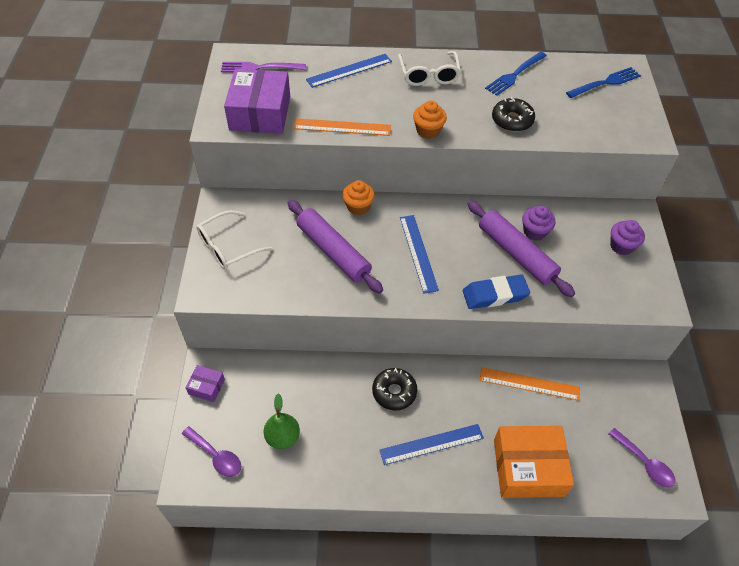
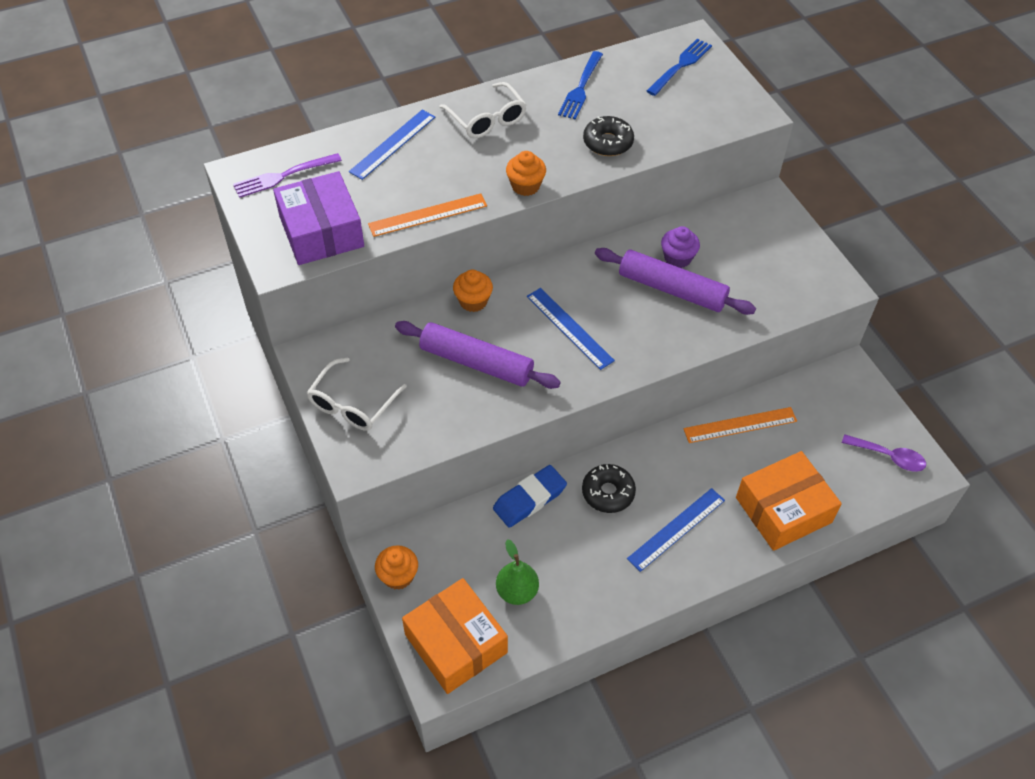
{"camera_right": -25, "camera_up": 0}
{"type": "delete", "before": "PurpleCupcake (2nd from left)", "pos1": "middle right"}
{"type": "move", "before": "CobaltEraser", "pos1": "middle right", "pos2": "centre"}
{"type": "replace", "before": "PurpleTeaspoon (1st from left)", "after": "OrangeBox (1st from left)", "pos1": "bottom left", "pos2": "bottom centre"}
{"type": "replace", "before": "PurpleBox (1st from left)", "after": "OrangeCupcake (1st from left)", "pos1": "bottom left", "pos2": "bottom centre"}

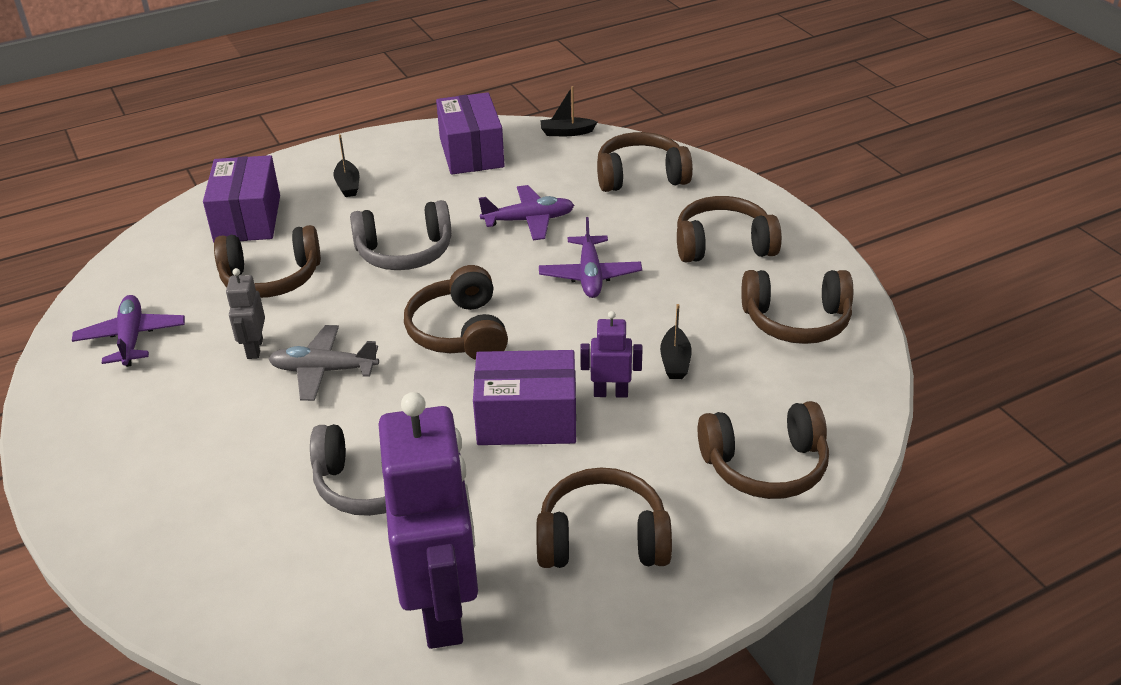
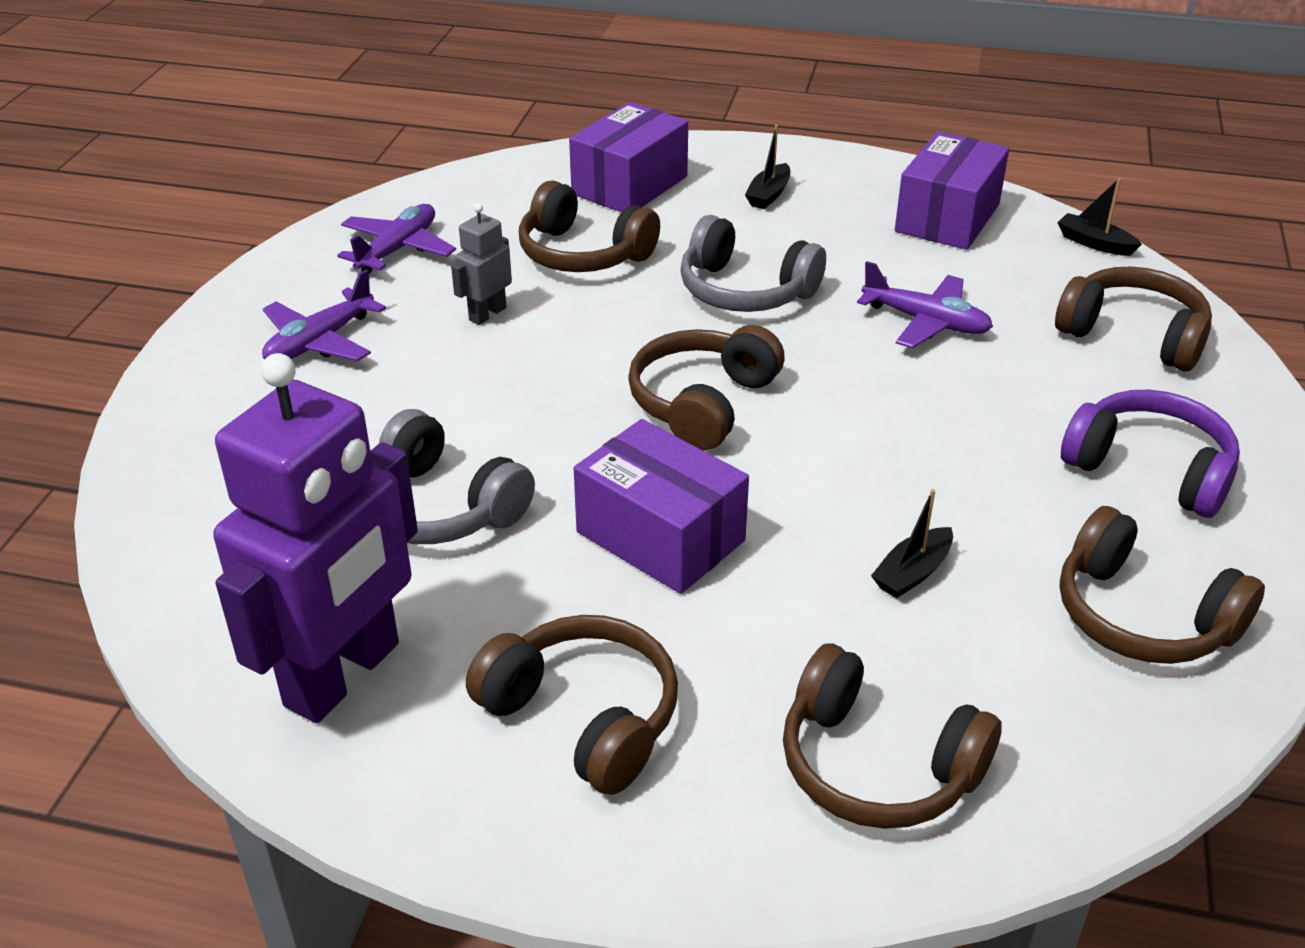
{"camera_right": 40, "camera_up": 0}
{"type": "delete", "before": "GrayPlane", "pos1": "middle left"}
{"type": "delete", "before": "PurpleRobotFigure (2nd from left)", "pos1": "centre"}
{"type": "move", "before": "PurplePlane (3rd from left in the first image)", "after": "PurplePlane (1st from left)", "pos1": "centre", "pos2": "top left"}
{"type": "recolor", "before": "BrownHeadset (5th from left)", "after": "PurpleHeadset", "pos1": "centre", "pos2": "middle right"}

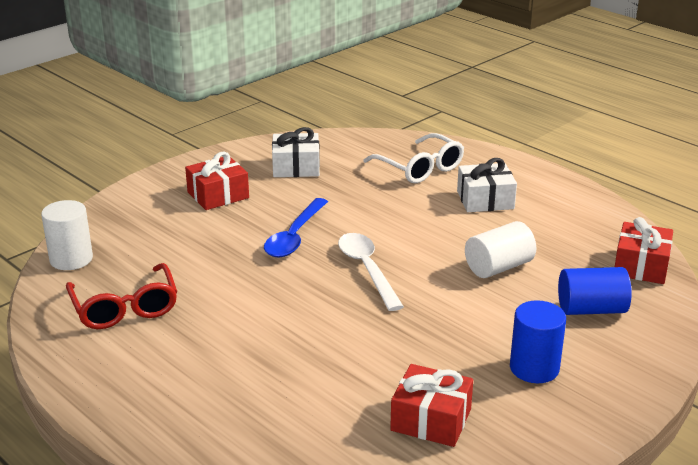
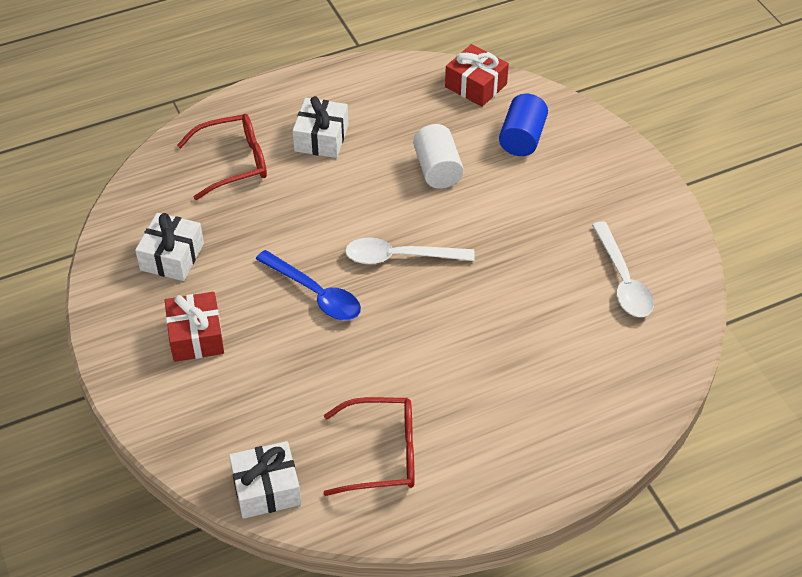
{"camera_right": -70, "camera_up": 20}
{"type": "delete", "before": "CobaltCylinderShape (1st from left)", "pos1": "bottom right"}
{"type": "replace", "before": "SnowWhiteCylinderShape (1st from left)", "after": "SnowWhiteWrappedGift (2nd from left)", "pos1": "middle left", "pos2": "bottom left"}
{"type": "replace", "before": "ScarletWrappedGift (2nd from left)", "after": "SnowWhiteTeaspoon (2nd from left)", "pos1": "bottom centre", "pos2": "middle right"}
{"type": "recolor", "before": "SnowWhiteGlasses", "after": "ScarletGlasses (1st from left)", "pos1": "centre", "pos2": "top left"}

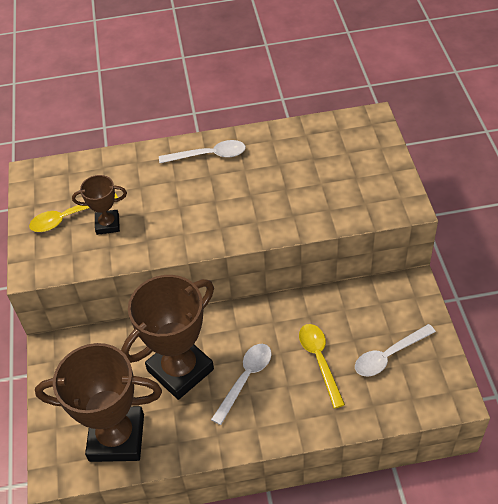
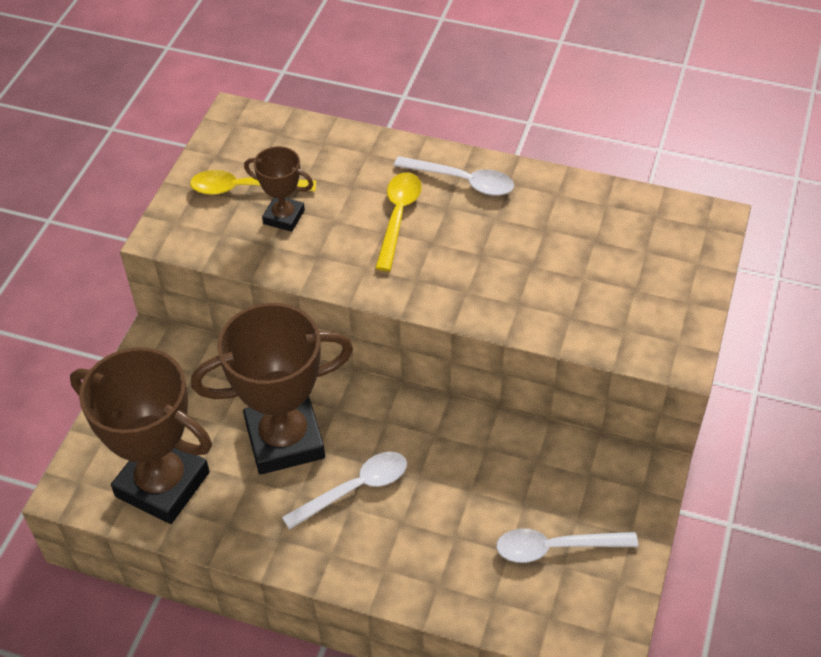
{"camera_right": 25, "camera_up": 0}
{"type": "move", "before": "GoldenTeaspoon (2nd from left)", "pos1": "bottom centre", "pos2": "centre"}

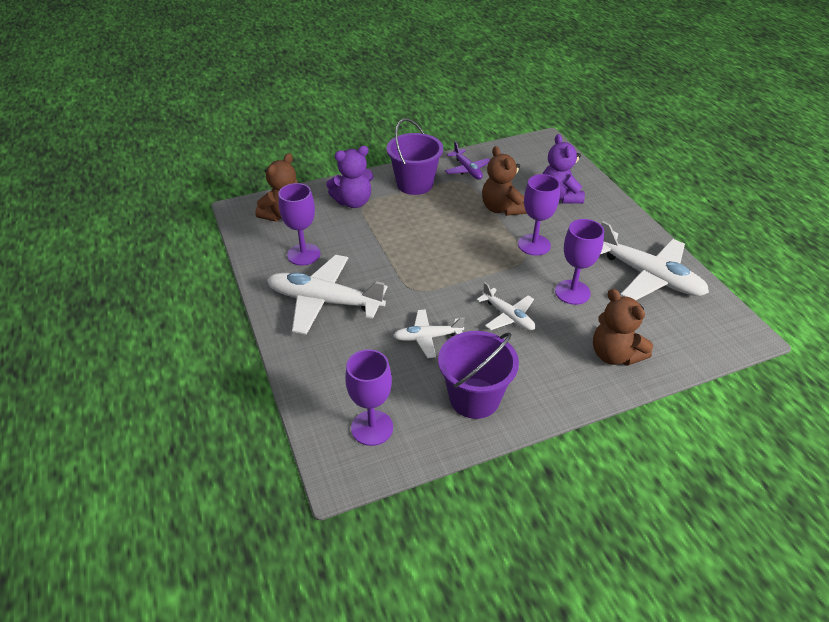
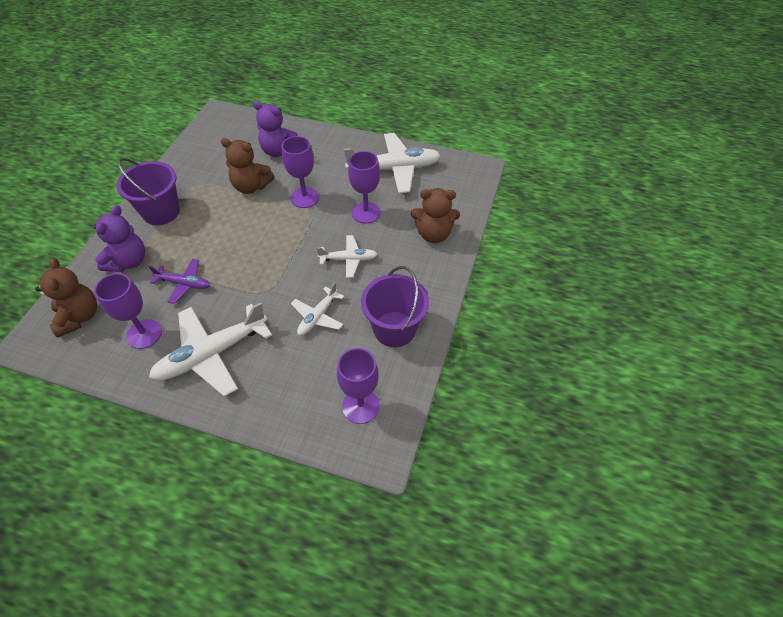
{"camera_right": -50, "camera_up": 10}
{"type": "move", "before": "PurplePlane", "pos1": "top centre", "pos2": "middle left"}

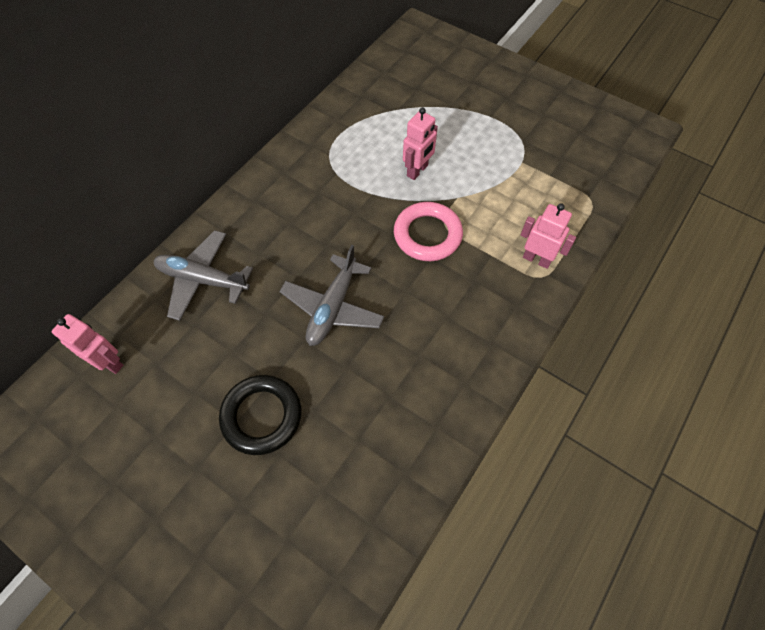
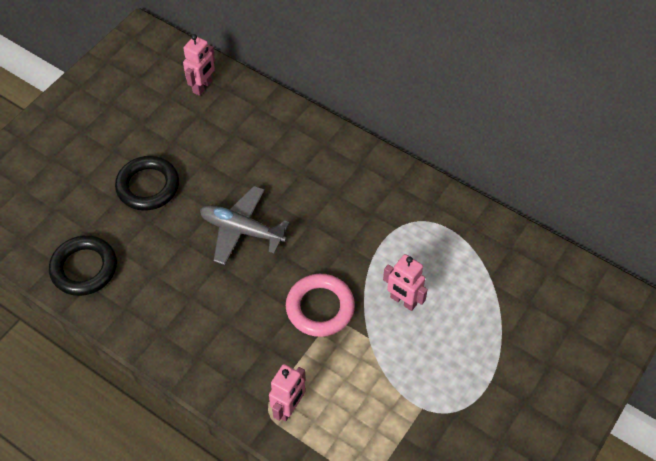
{"camera_right": 90, "camera_up": -5}
{"type": "delete", "before": "GrayPlane (1st from left)", "pos1": "middle left"}
{"type": "insert", "after": "JetBlackHoop (1st from left)", "pos2": "middle left"}

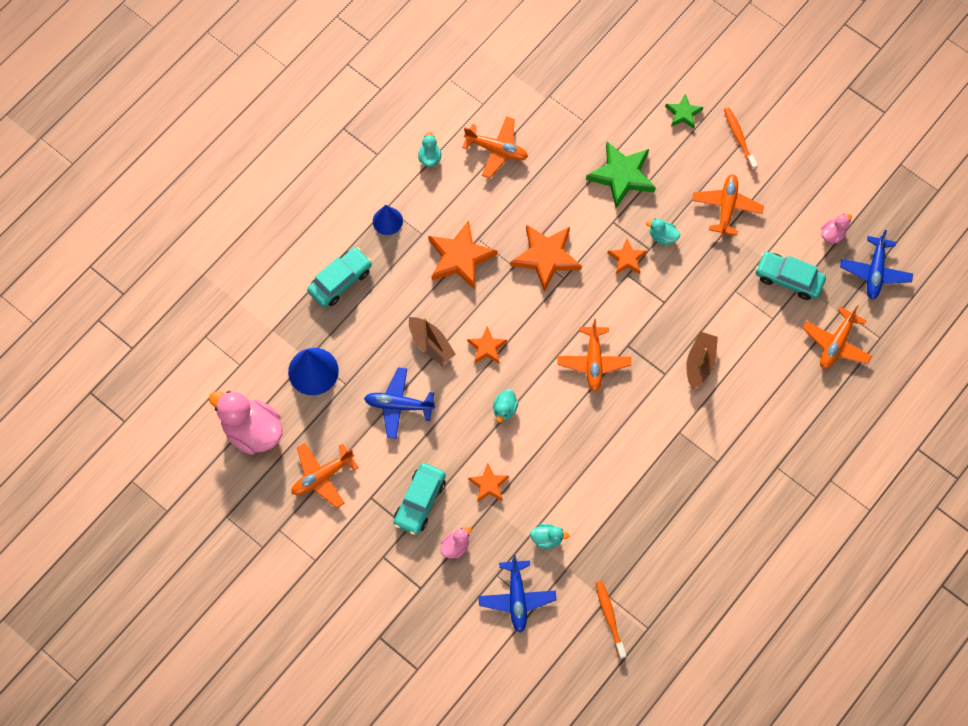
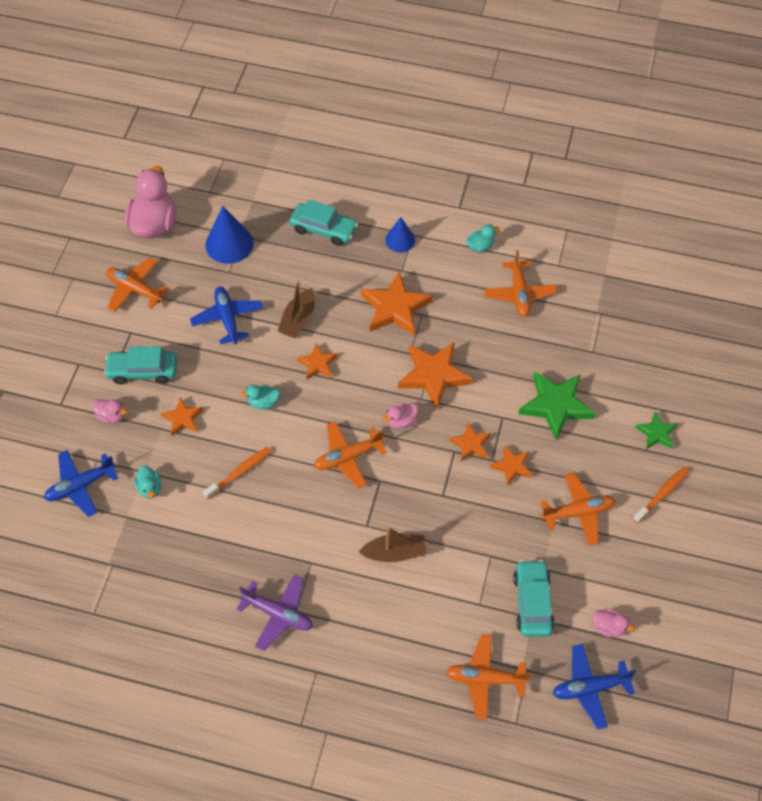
{"camera_right": 65, "camera_up": -10}
{"type": "insert", "after": "PurplePlane", "pos2": "bottom centre"}
{"type": "insert", "after": "RosePinkDuck (3rd from left)", "pos2": "centre"}
{"type": "move", "before": "OrangeDentalBrush (1st from left)", "pos1": "bottom centre", "pos2": "middle left"}
{"type": "replace", "before": "AquaDuck (4th from left)", "after": "OrangeStarShape (6th from left)", "pos1": "top right", "pos2": "middle right"}

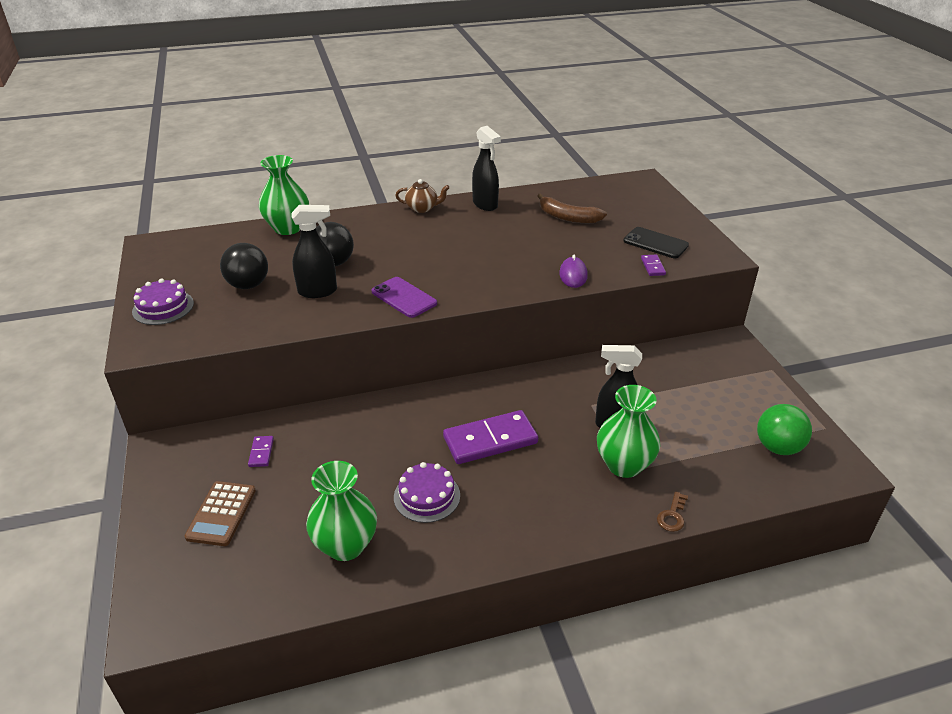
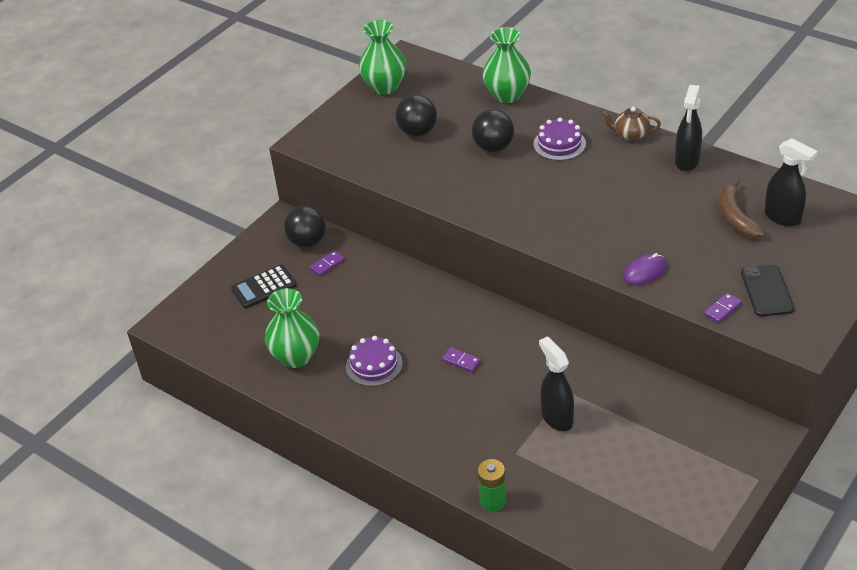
{"camera_right": 55, "camera_up": 5}
{"type": "delete", "before": "PurpleSmartphone", "pos1": "centre"}
{"type": "delete", "before": "GreenBall", "pos1": "middle right"}
{"type": "insert", "after": "JetBlackBall (1st from left)", "pos2": "centre"}
{"type": "move", "before": "PurpleCake (1st from left in the first image)", "after": "PurpleCake (2nd from left)", "pos1": "middle left", "pos2": "top centre"}
{"type": "move", "before": "JetBlackSprayBottle (1st from left in the first image)", "after": "JetBlackSprayBottle (3rd from left)", "pos1": "middle left", "pos2": "top right"}
{"type": "move", "before": "GreenTallVase (3rd from left in the first image)", "after": "GreenTallVase (2nd from left)", "pos1": "centre", "pos2": "top centre"}
{"type": "replace", "before": "BrownKey", "after": "GreenBattery", "pos1": "bottom right", "pos2": "bottom centre"}
{"type": "recolor", "before": "BrownPocketCalculator", "after": "JetBlackPocketCalculator", "pos1": "bottom left", "pos2": "middle left"}
{"type": "rotate", "before": "BrownTeapot", "pos1": "top centre", "pos2": "top right", "turn": 135}
{"type": "resize", "before": "PurpleDominoPiece (2nd from left)", "pos1": "centre", "pos2": "centre", "scale": 0.44}

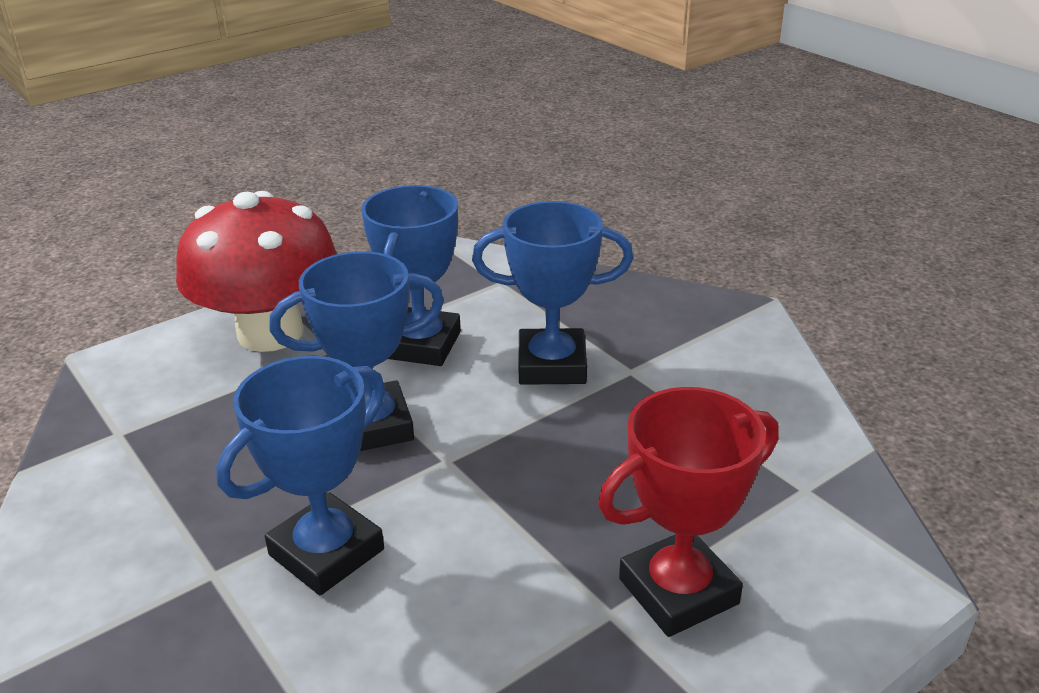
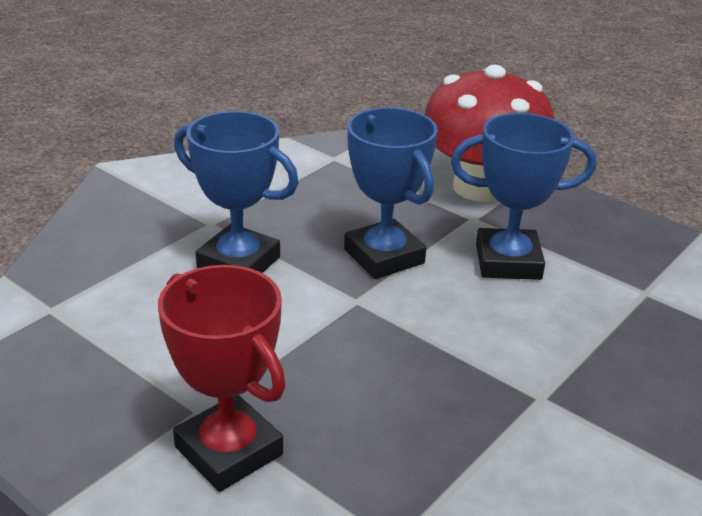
{"camera_right": 75, "camera_up": 0}
{"type": "delete", "before": "CobaltTrophy (4th from left)", "pos1": "centre"}

